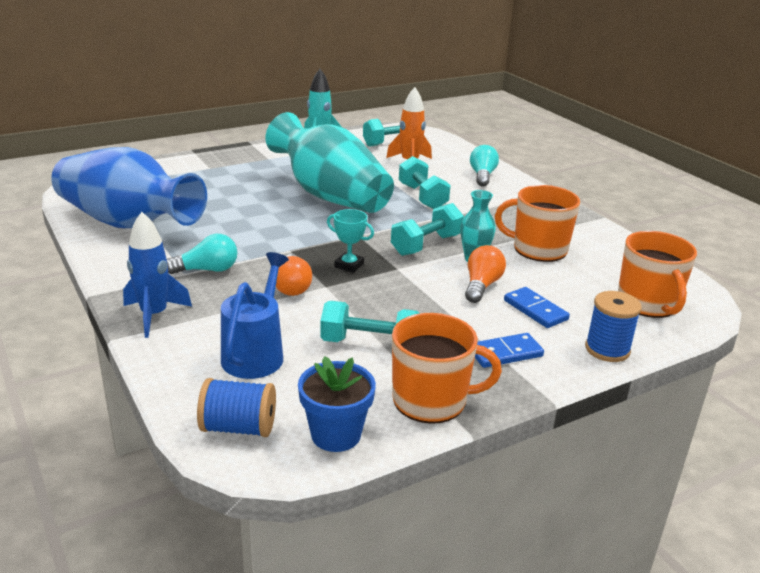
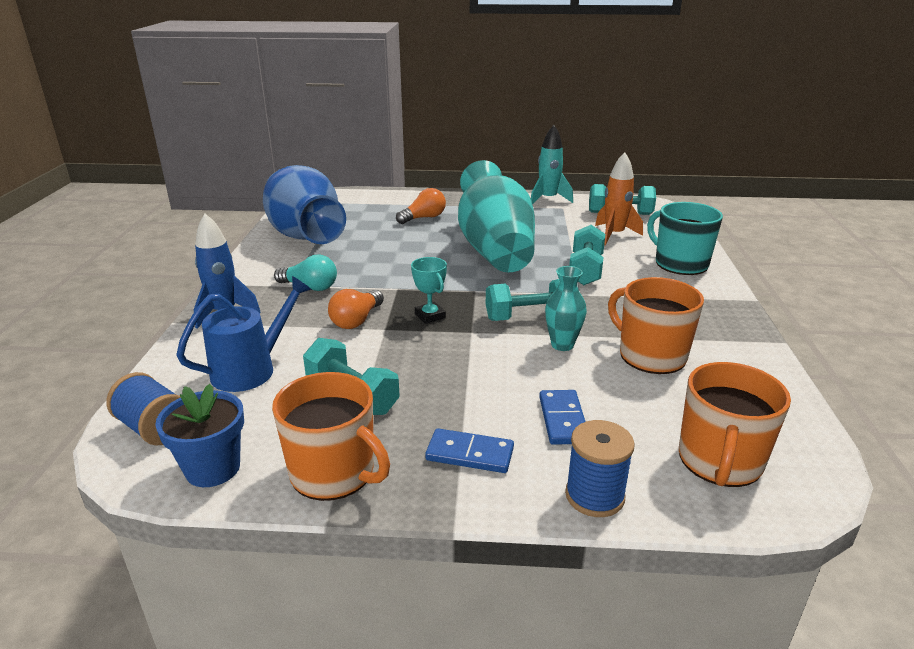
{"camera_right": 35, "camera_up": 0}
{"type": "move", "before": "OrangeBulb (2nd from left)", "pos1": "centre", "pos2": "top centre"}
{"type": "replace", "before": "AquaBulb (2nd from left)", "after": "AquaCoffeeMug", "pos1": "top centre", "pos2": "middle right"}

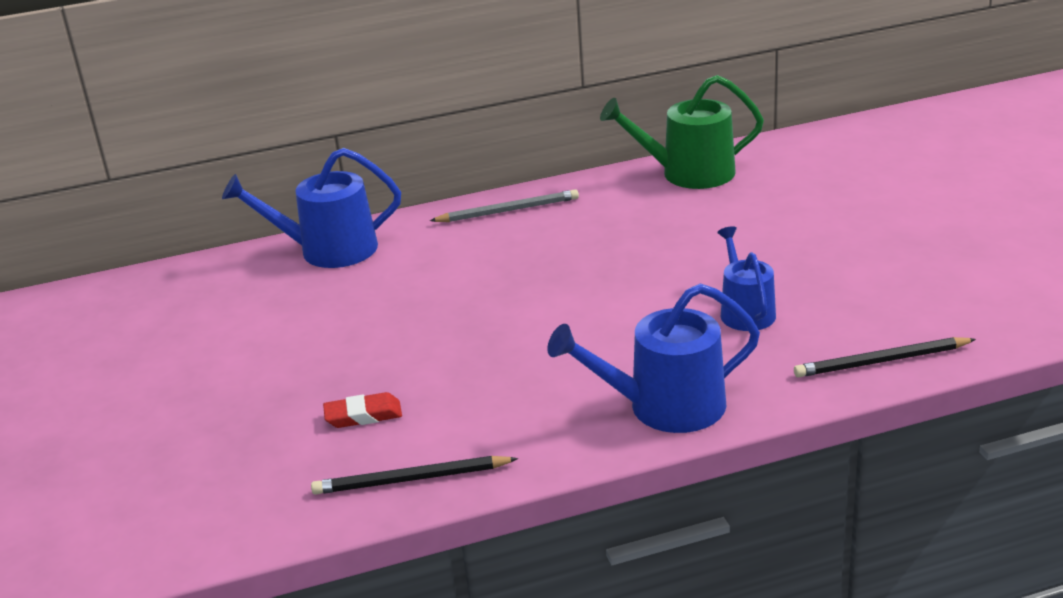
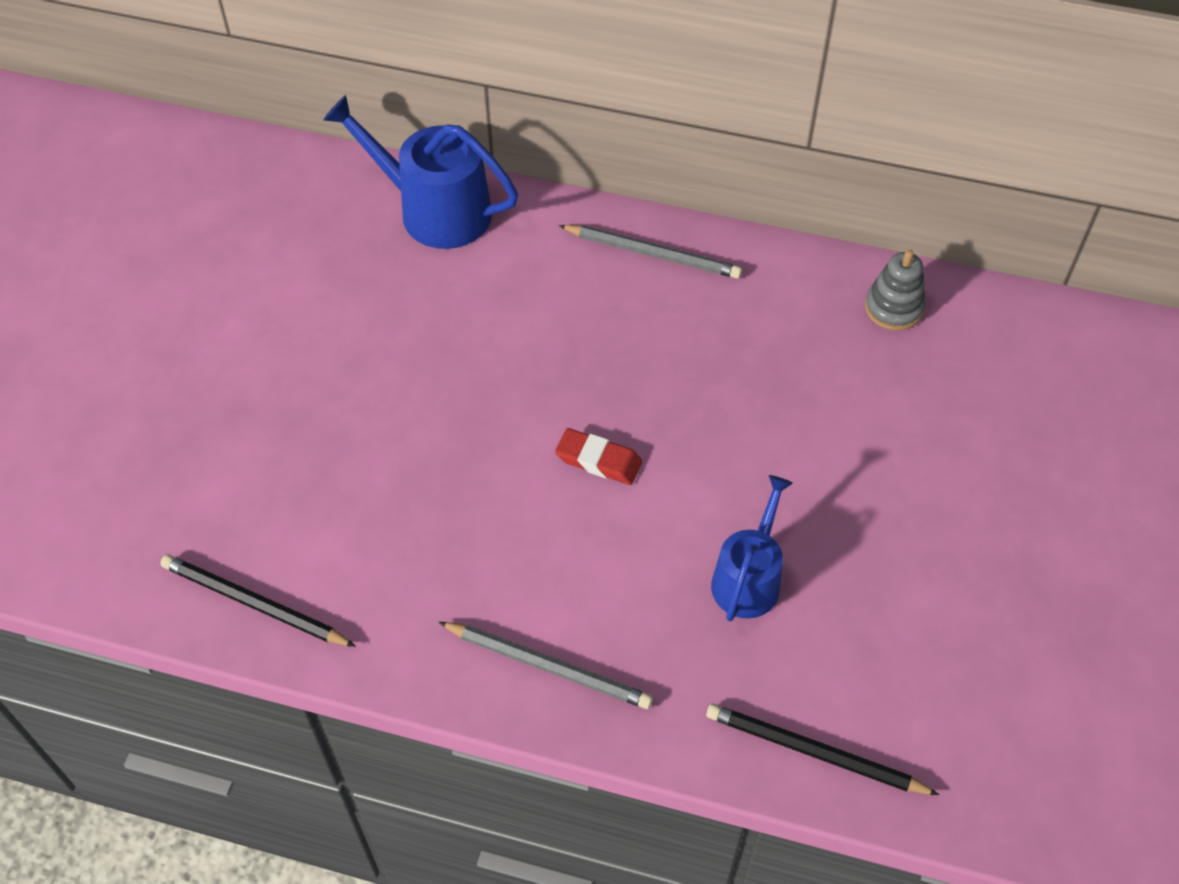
{"camera_right": 30, "camera_up": 25}
{"type": "move", "before": "ScarletEraser", "pos1": "bottom centre", "pos2": "centre"}
{"type": "replace", "before": "CobaltWateringCan (2nd from left)", "after": "GrayPencil (1st from left)", "pos1": "centre", "pos2": "bottom centre"}
{"type": "replace", "before": "GreenWateringCan", "after": "GrayRingStacker", "pos1": "top centre", "pos2": "top right"}

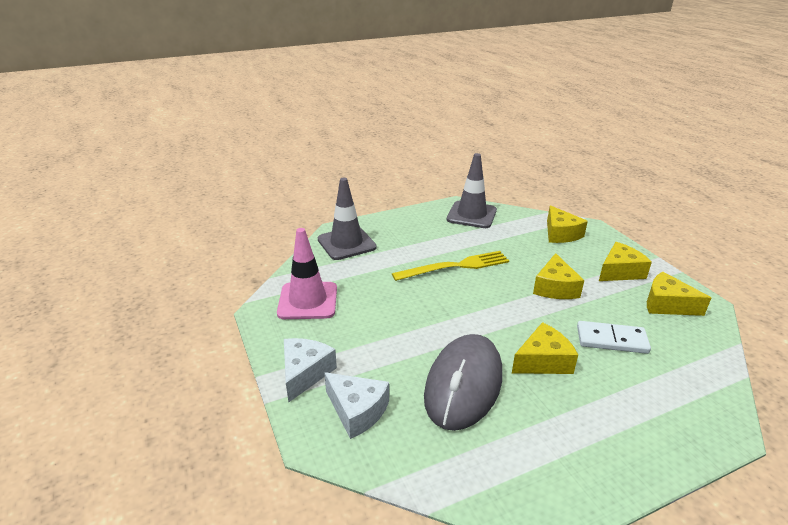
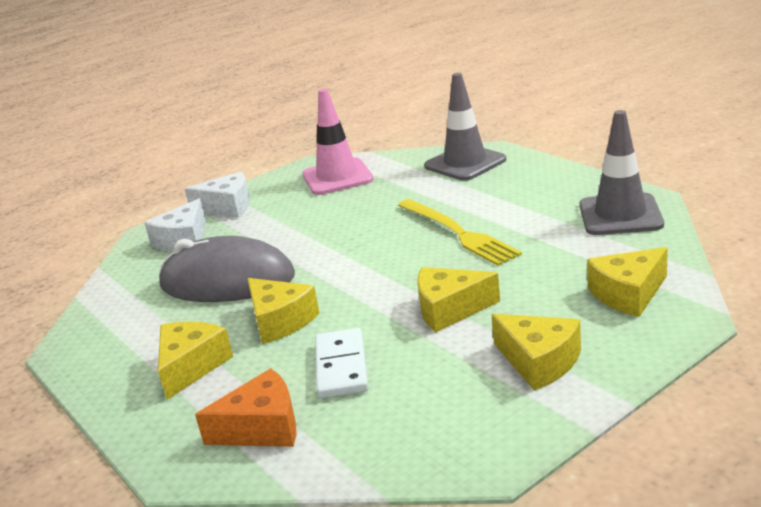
{"camera_right": 80, "camera_up": -5}
{"type": "insert", "after": "OrangePieceOfCheese", "pos2": "bottom left"}
{"type": "move", "before": "GoldenPieceOfCheese (5th from left in the first image)", "after": "GoldenPieceOfCheese (1st from left)", "pos1": "middle right", "pos2": "bottom left"}

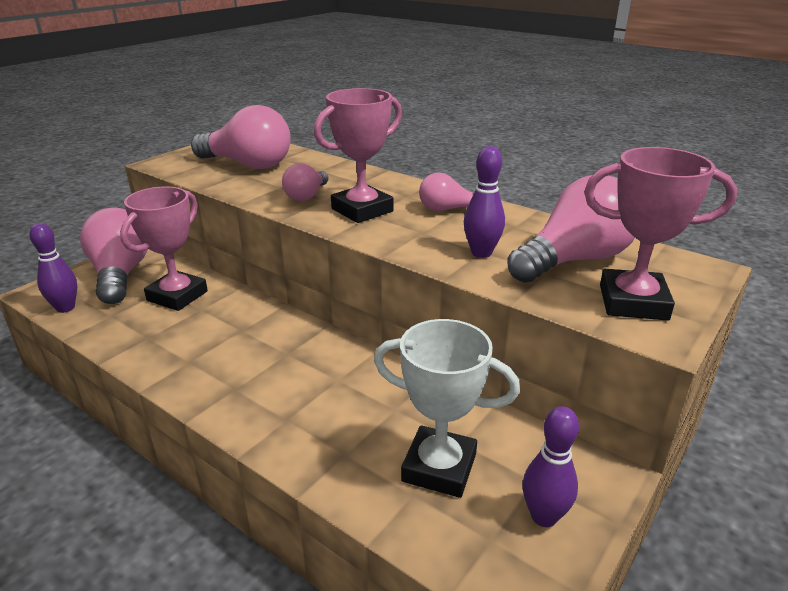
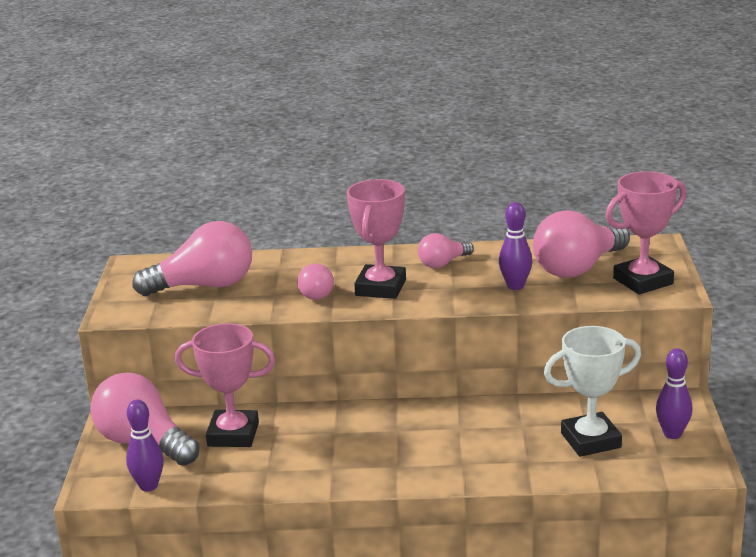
{"camera_right": -35, "camera_up": -5}
{"type": "rotate", "before": "RosePinkTrophy (1st from left)", "pos1": "middle left", "pos2": "bottom left", "turn": -75}
{"type": "rotate", "before": "RosePinkBulb (5th from left)", "pos1": "middle right", "pos2": "middle right", "turn": -150}

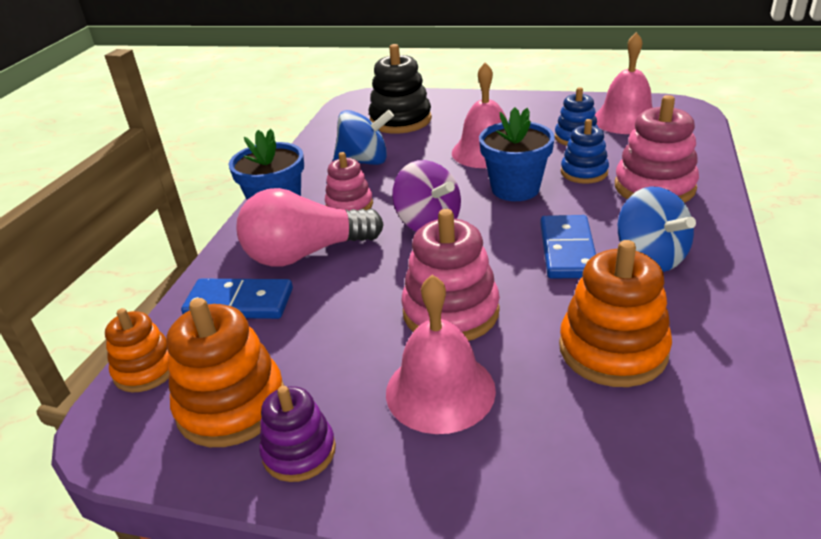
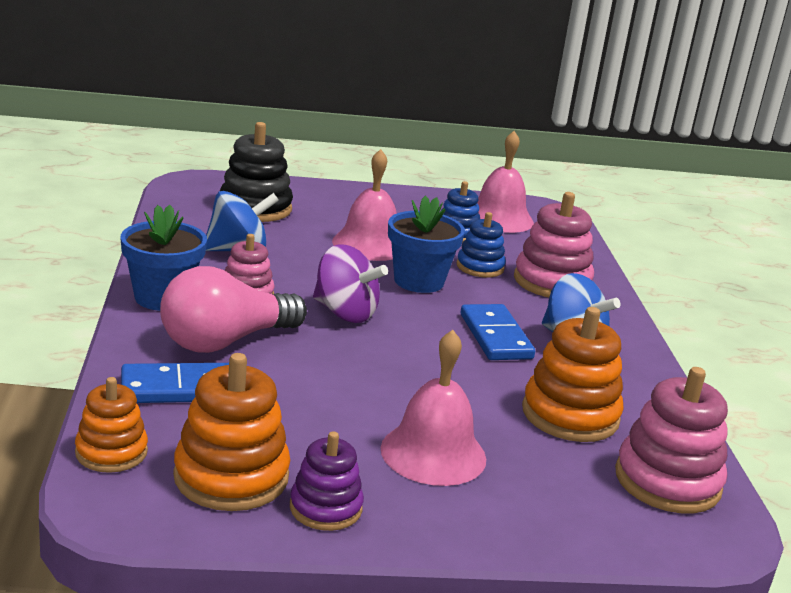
{"camera_right": -25, "camera_up": -10}
{"type": "move", "before": "RosePinkRingStacker (2nd from left in the first image)", "after": "RosePinkRingStacker (3rd from left)", "pos1": "centre", "pos2": "bottom right"}

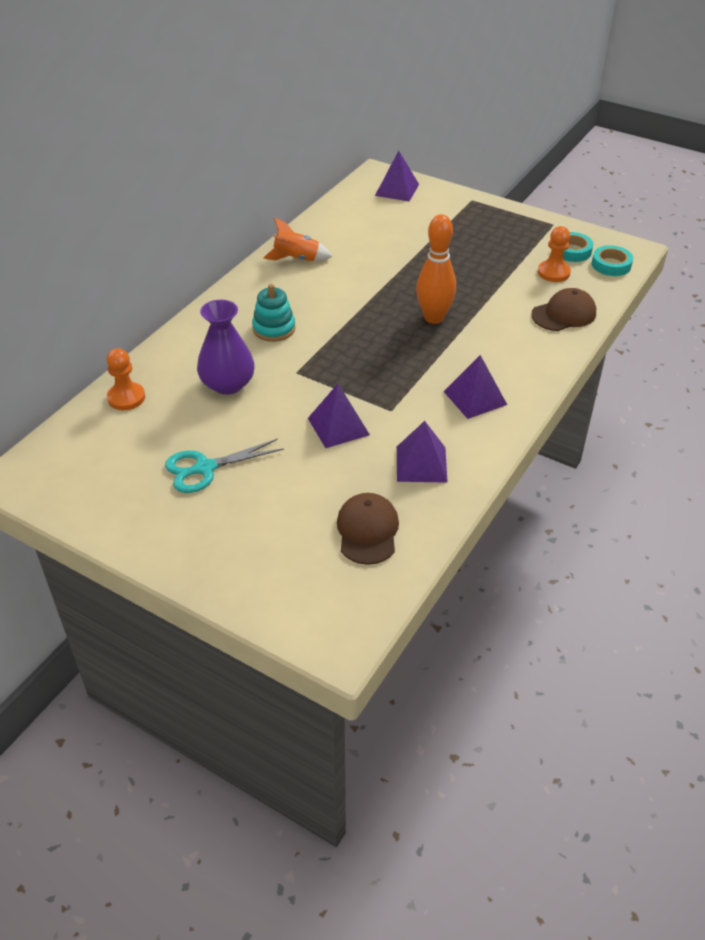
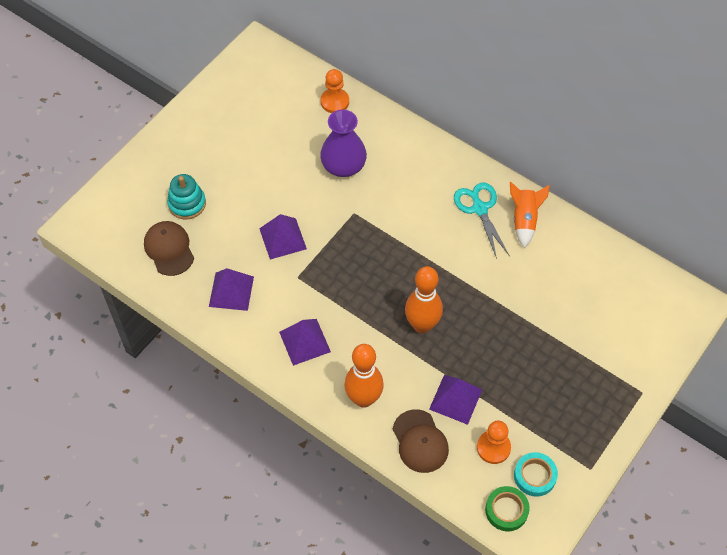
{"camera_right": 95, "camera_up": 15}
{"type": "insert", "after": "OrangeTenpin (1st from left)", "pos2": "bottom centre"}
{"type": "move", "before": "AquaPairOfScissors", "pos1": "middle left", "pos2": "centre"}
{"type": "move", "before": "AquaRingStacker", "pos1": "top centre", "pos2": "middle left"}
{"type": "move", "before": "PurplePyramidShape (2nd from left in the first image)", "after": "PurplePyramidShape (4th from left)", "pos1": "top centre", "pos2": "bottom centre"}
{"type": "recolor", "before": "AquaRollOfTape (2nd from left)", "after": "GreenRollOfTape", "pos1": "top right", "pos2": "bottom right"}
{"type": "rotate", "before": "BrownPeakedCap (1st from left)", "pos1": "centre", "pos2": "middle left", "turn": -120}

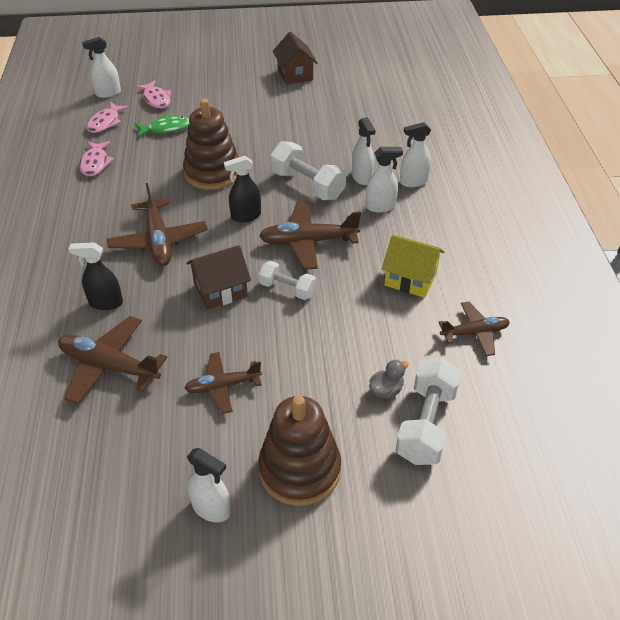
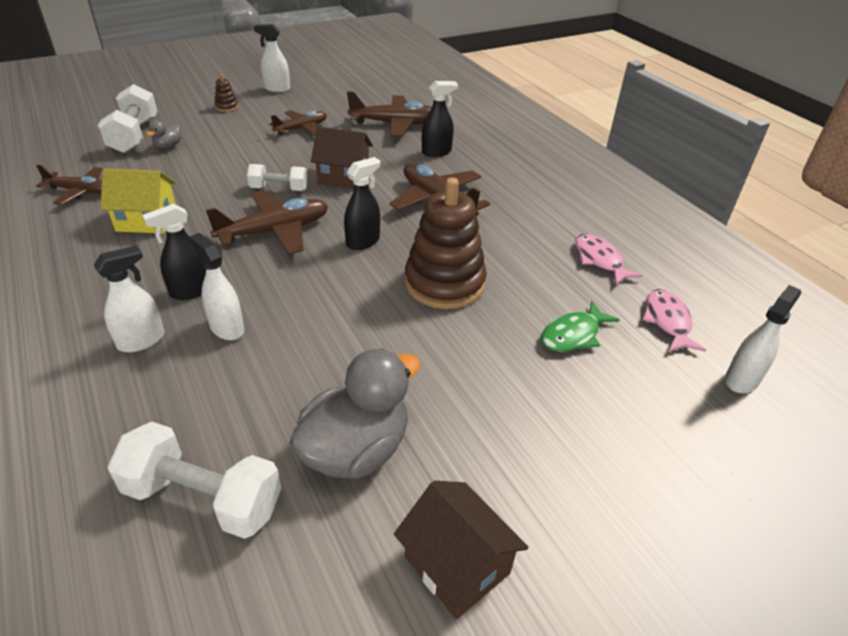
{"camera_right": 155, "camera_up": -5}
{"type": "delete", "before": "RosePinkToyFish (3rd from left)", "pos1": "top left"}
{"type": "insert", "after": "GrayDuck (2nd from left)", "pos2": "centre"}
{"type": "move", "before": "SnowWhiteHandWeight (2nd from left)", "pos1": "top centre", "pos2": "bottom left"}
{"type": "recolor", "before": "SnowWhiteSprayBottle (4th from left)", "after": "JetBlackSprayBottle (1st from left)", "pos1": "top centre", "pos2": "middle left"}
{"type": "rotate", "before": "BrownToyHouse (1st from left)", "pos1": "centre", "pos2": "top centre", "turn": 60}
{"type": "rotate", "before": "BrownPlane (5th from left in the first image)", "pos1": "middle right", "pos2": "top left", "turn": -135}
{"type": "resize", "before": "BrownRingStacker (2nd from left in the first image)", "pos1": "bottom centre", "pos2": "top left", "scale": 0.4}

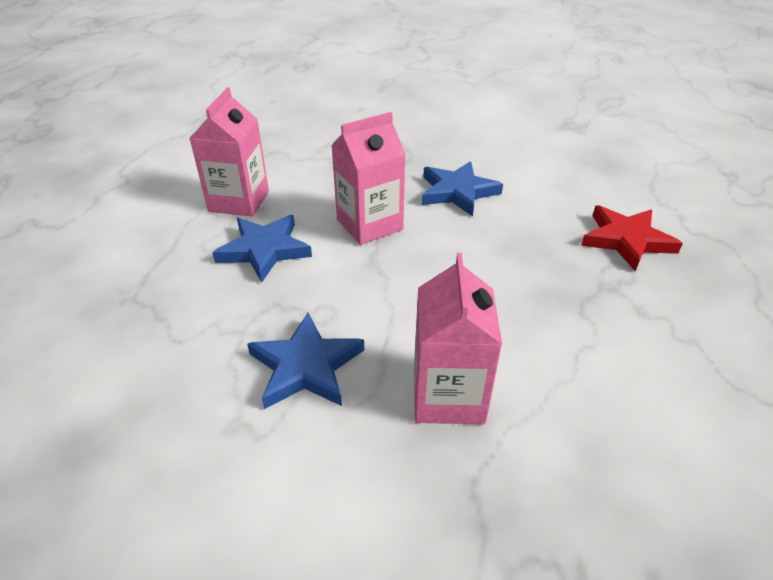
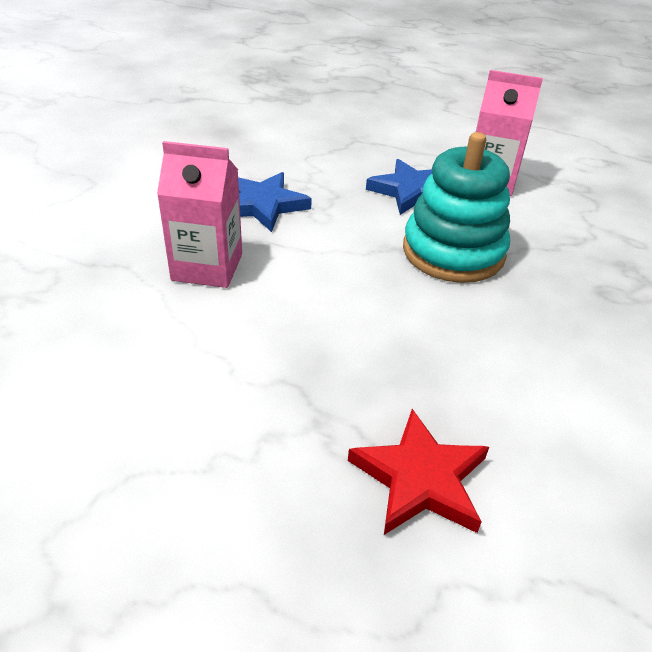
{"camera_right": 95, "camera_up": 0}
{"type": "delete", "before": "CobaltStarShape (3rd from left)", "pos1": "top centre"}
{"type": "replace", "before": "RosePinkJuiceCarton (2nd from left)", "after": "AquaRingStacker", "pos1": "top centre", "pos2": "top right"}

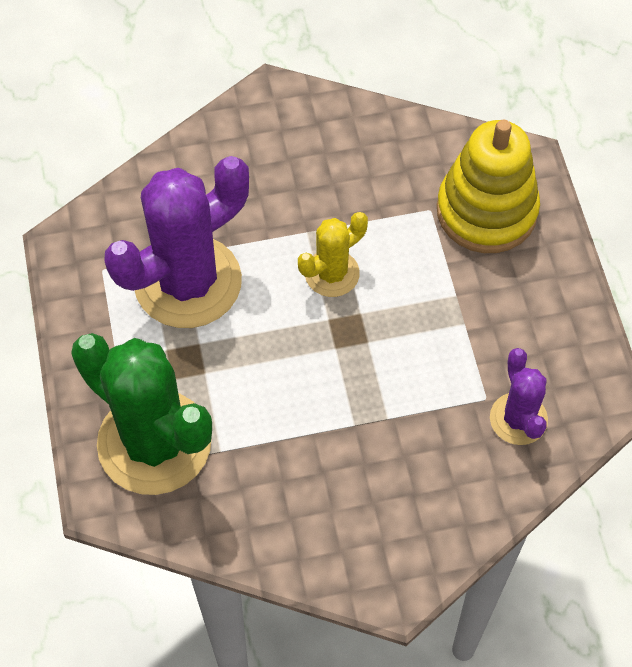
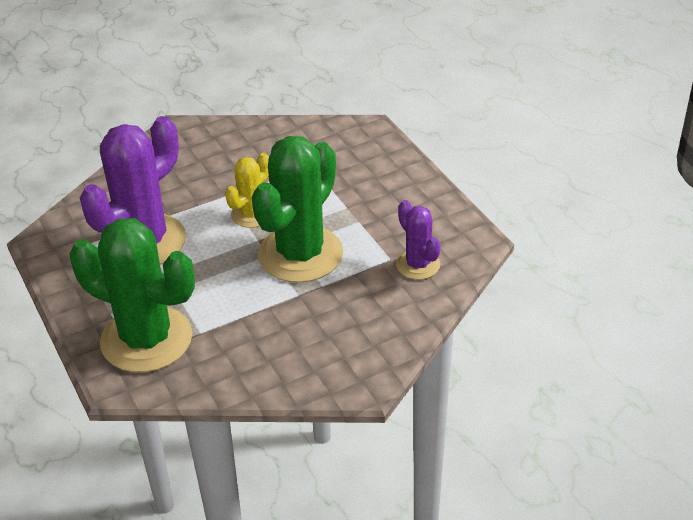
{"camera_right": -15, "camera_up": -20}
{"type": "delete", "before": "GoldenRingStacker", "pos1": "top right"}
{"type": "insert", "after": "GreenPricklyPlant (2nd from left)", "pos2": "centre"}

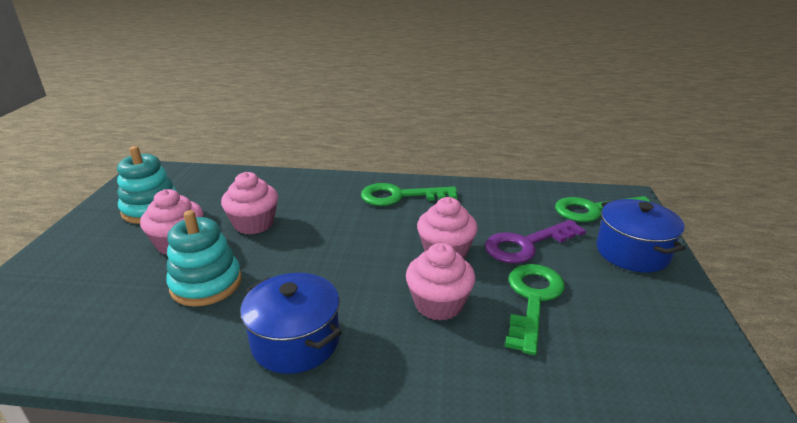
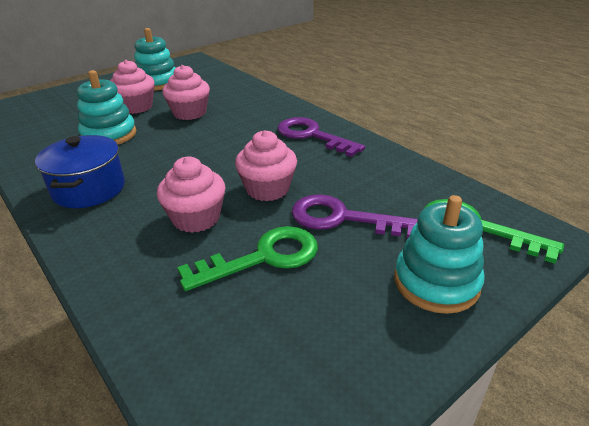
{"camera_right": 45, "camera_up": 5}
{"type": "replace", "before": "CobaltStockpot (2nd from left)", "after": "AquaRingStacker (3rd from left)", "pos1": "middle right", "pos2": "middle right"}
{"type": "recolor", "before": "GreenKey (1st from left)", "after": "PurpleKey (1st from left)", "pos1": "centre", "pos2": "top centre"}

